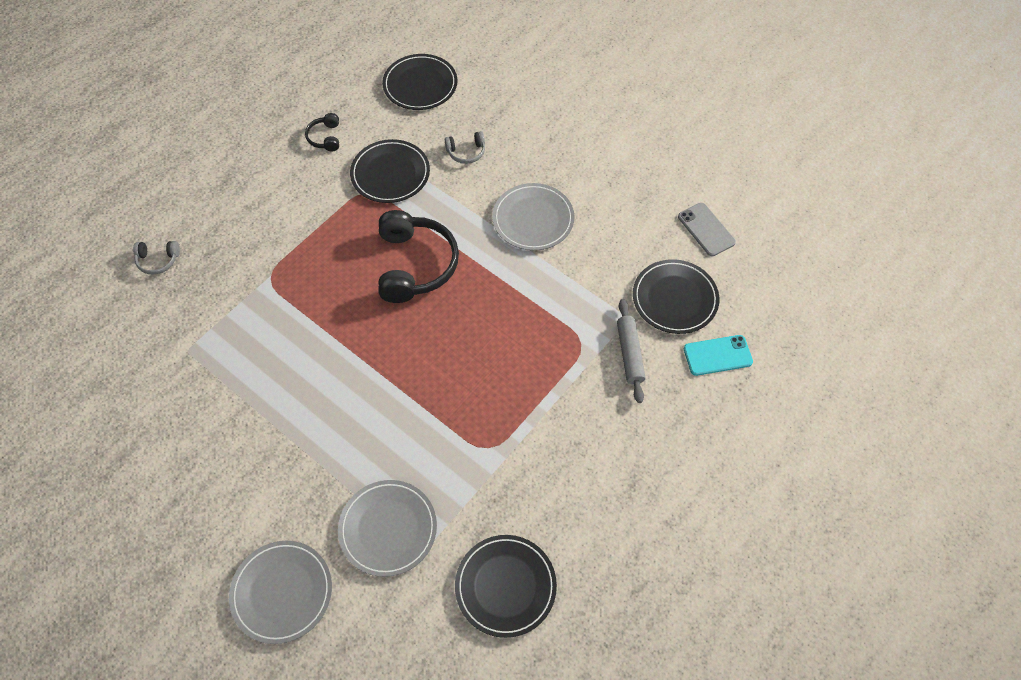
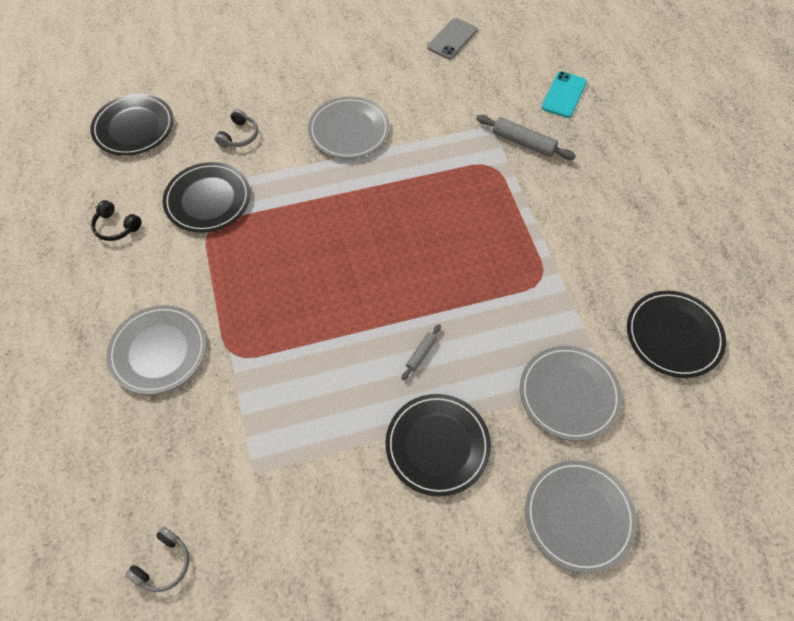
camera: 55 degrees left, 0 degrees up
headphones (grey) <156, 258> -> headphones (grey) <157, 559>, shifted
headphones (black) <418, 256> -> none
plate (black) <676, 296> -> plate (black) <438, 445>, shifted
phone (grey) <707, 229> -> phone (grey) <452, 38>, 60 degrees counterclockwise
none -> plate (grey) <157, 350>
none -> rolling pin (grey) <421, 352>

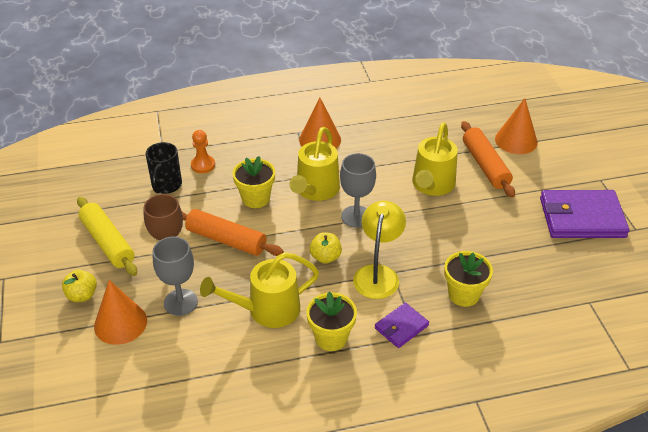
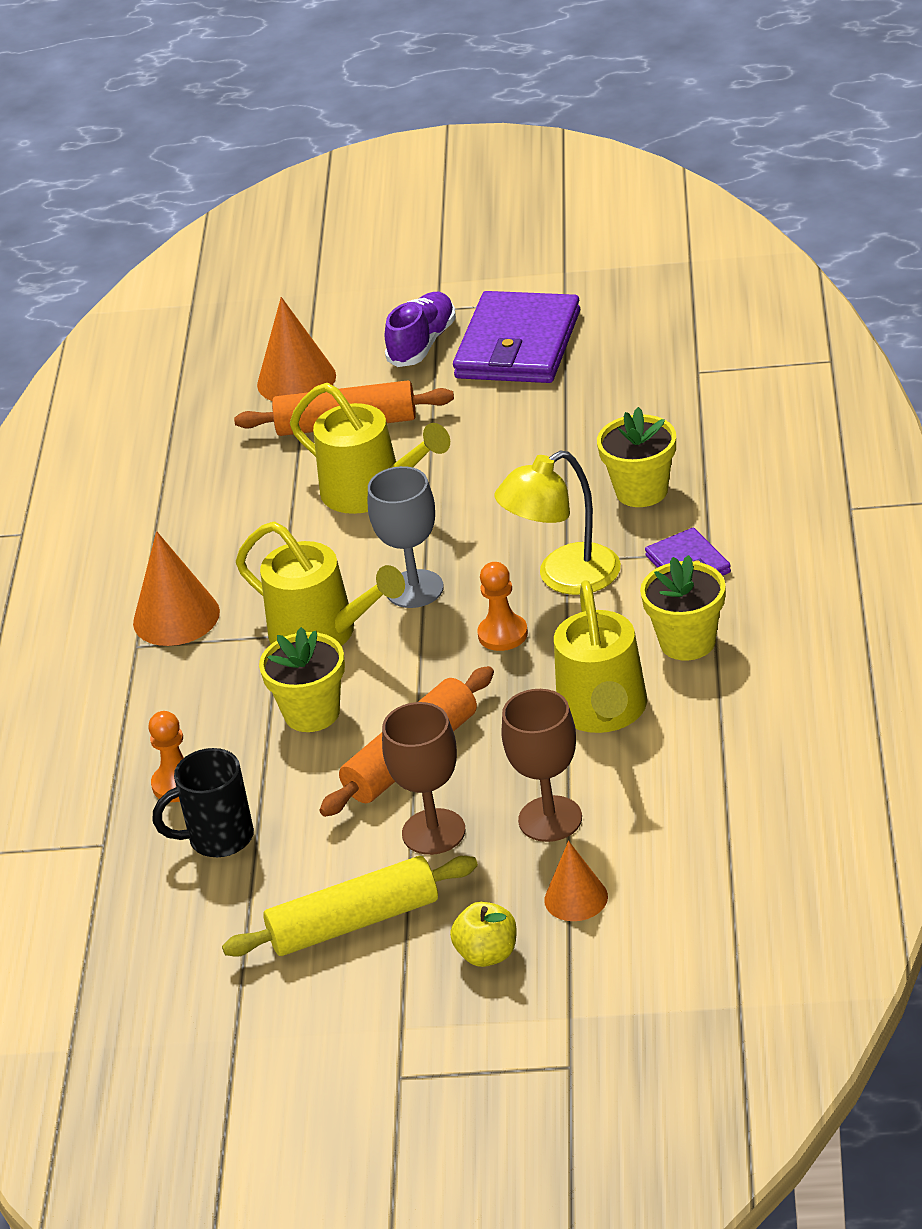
camera: 70 degrees left, 5 degrees down
cone (orange) <120, 312> -> cone (orange) <576, 881>, x0.64
mug (black) <164, 168> -> mug (black) <203, 802>, 135 degrees clockwise
goblet (grey) <175, 276> -> goblet (brown) <542, 765>
apple (yellow) <326, 248> -> pawn (orange) <502, 606>
lamp (yellow) <379, 250> -> lamp (yellow) <557, 522>, 60 degrees counterclockwise
none -> shoe (purple) <420, 329>

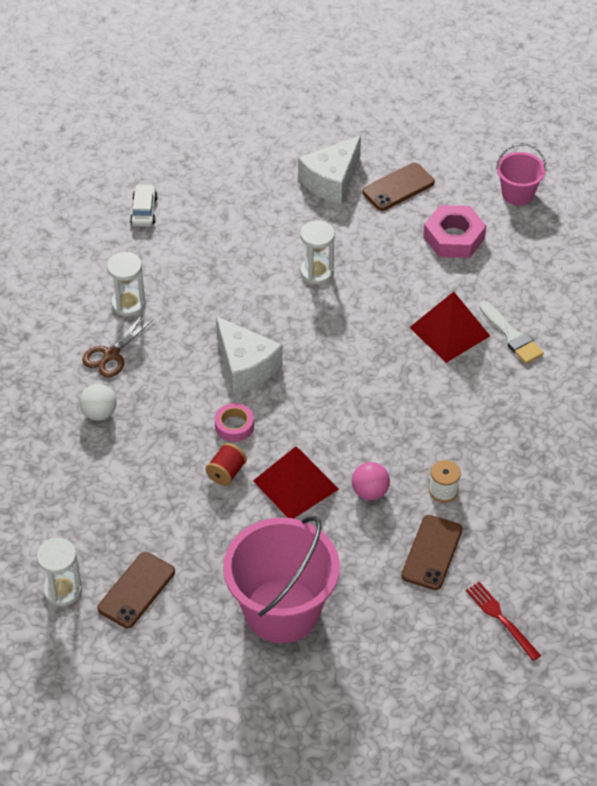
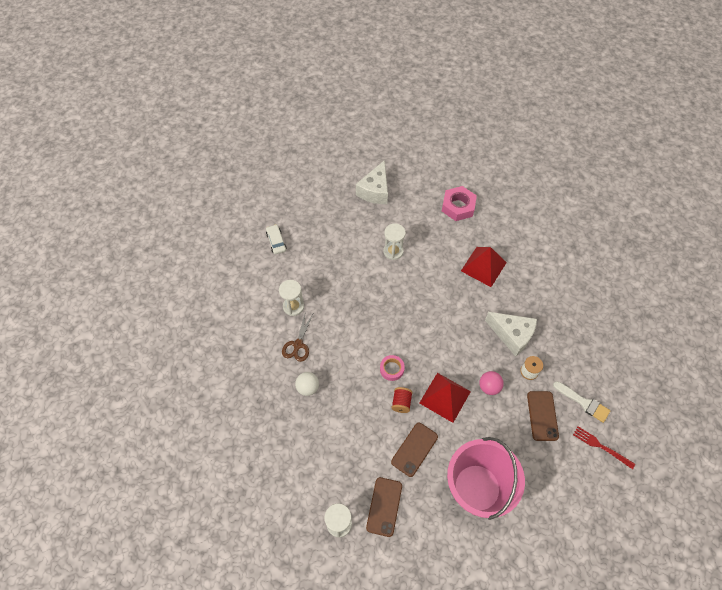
camera: 20 degrees left, 10 degrees up
cheese (white) <249, 355> -> cheese (white) <511, 334>, shifted
phone (brown) <398, 187> -> phone (brown) <414, 450>, shifted
brush (white) <511, 332> -> brush (white) <581, 402>, shifted
bucket (pink) <521, 174> -> none

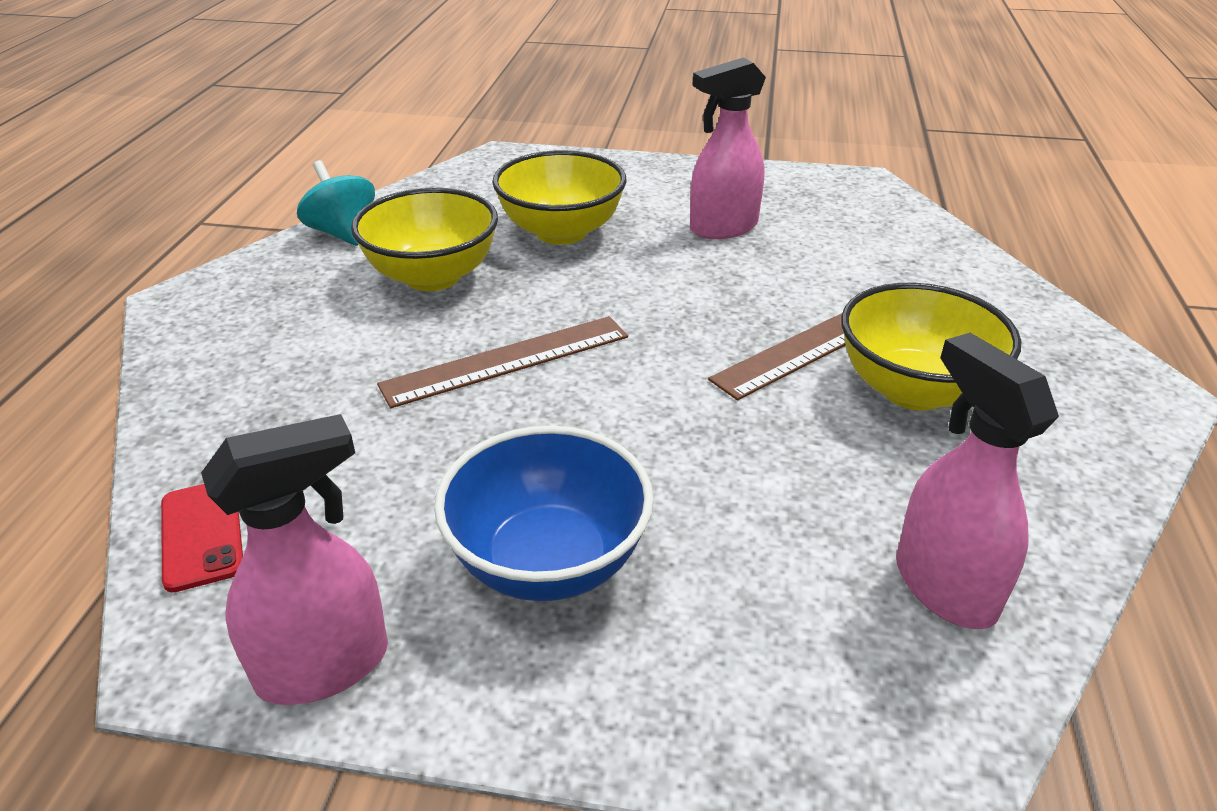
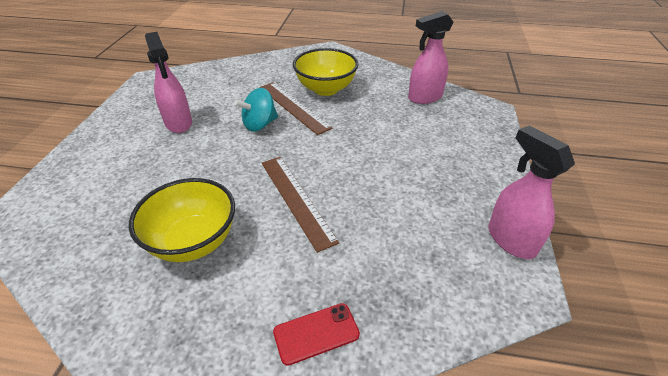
camera: 90 degrees left, 5 degrees up
phone (red) <202, 538> -> phone (red) <316, 334>, shifted
spinning top (turquoise) <336, 203> -> spinning top (turquoise) <256, 110>, shifted
bowl (blue) <544, 513> -> none
bowl (yellow) <559, 197> -> none

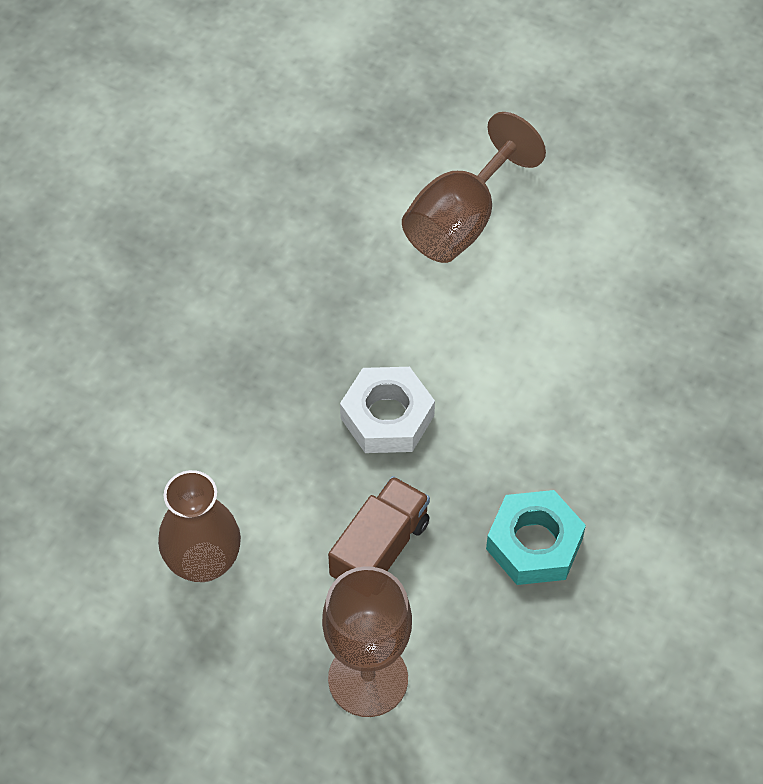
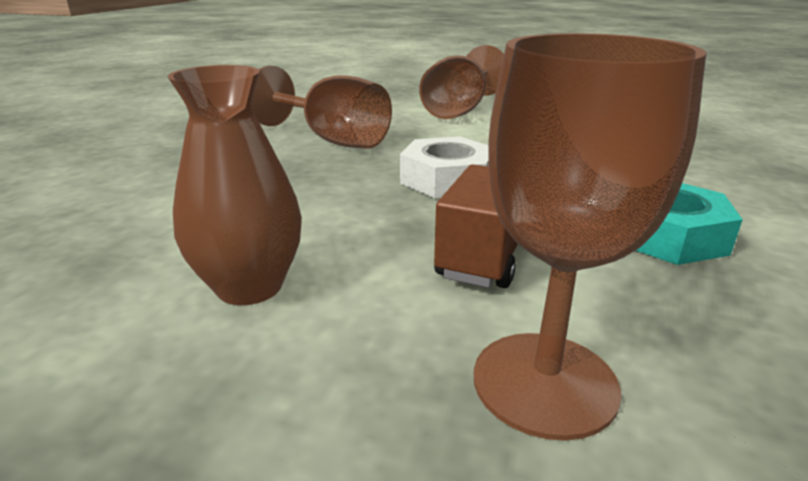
camera: 10 degrees left, 30 degrees down
none -> goblet (brown) <322, 107>

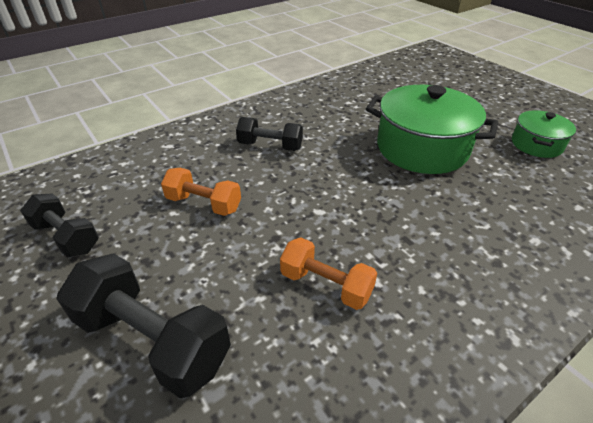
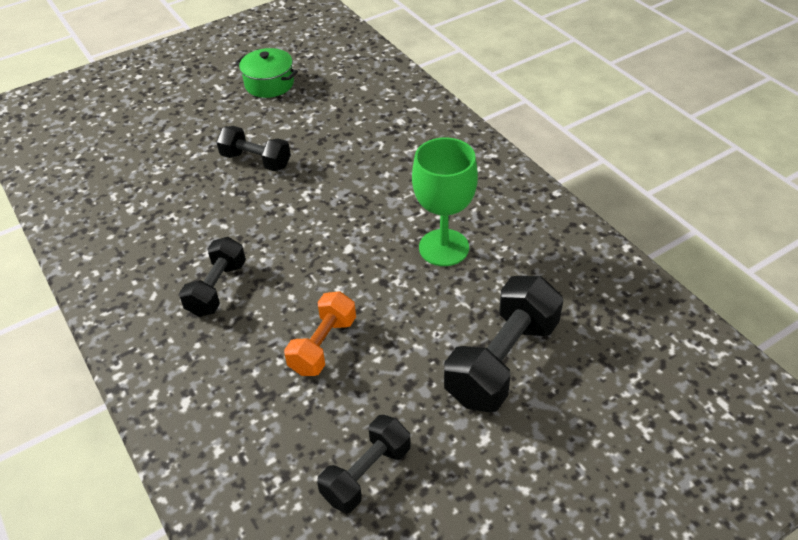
camera: 85 degrees left, 5 degrees up
dumbbell (orange) <328, 273> -> goblet (green) <445, 201>
pot (green) <432, 129> -> dumbbell (black) <253, 148>

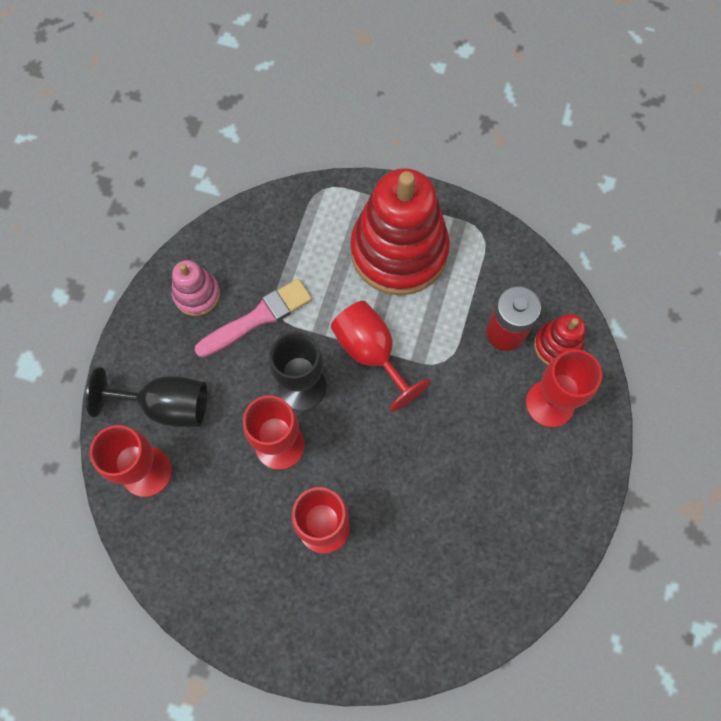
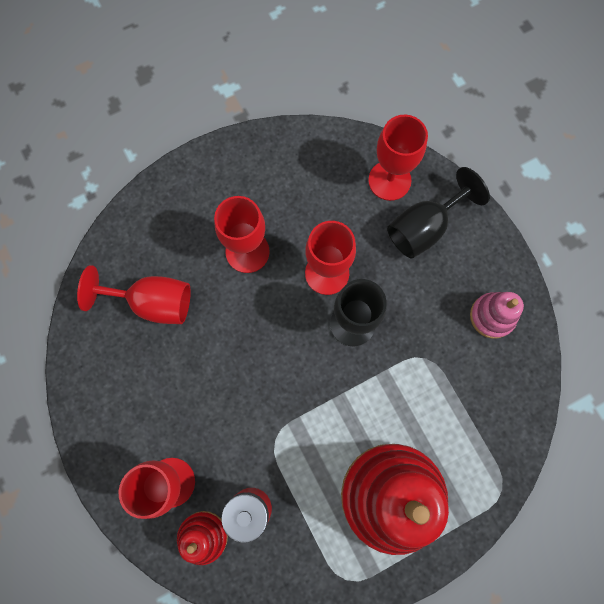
camera: 135 degrees right, 5 degrees up
brush (pink) <253, 318> -> none
goblet (red) <381, 356> -> goblet (red) <134, 294>, shifted

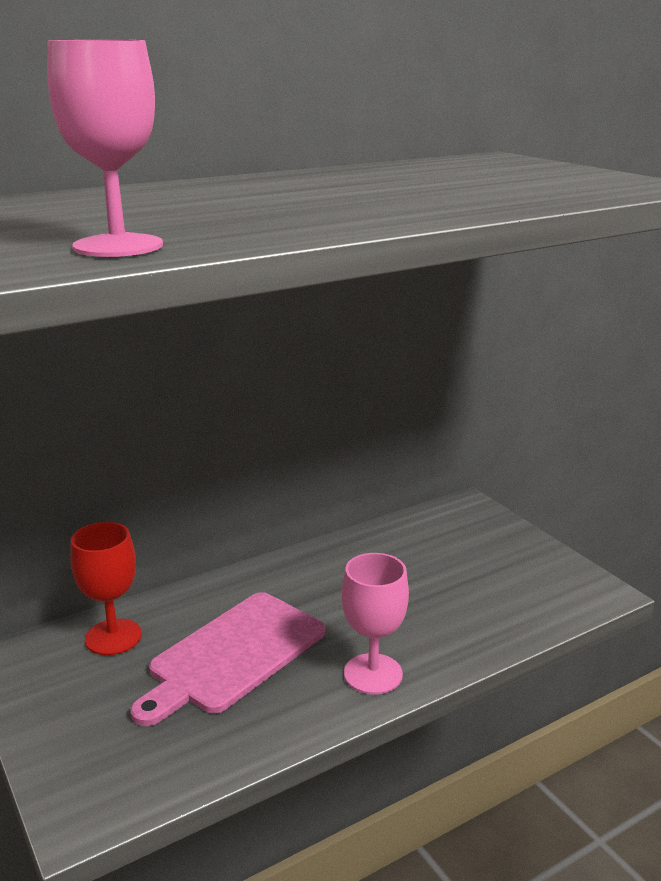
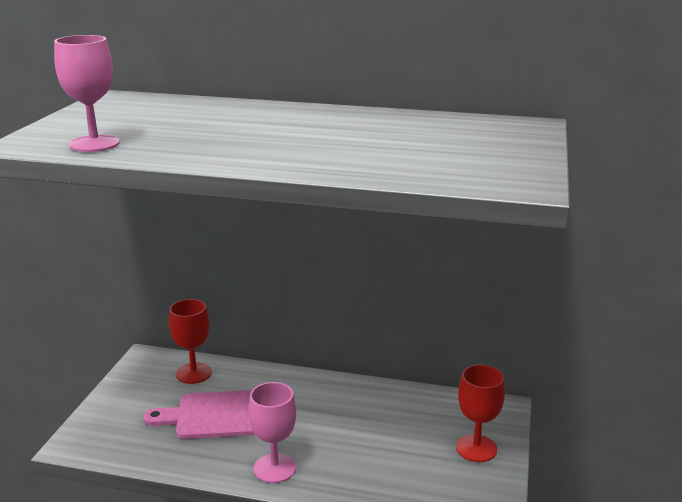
camera: 45 degrees right, 0 degrees up
none -> goblet (red) <480, 413>

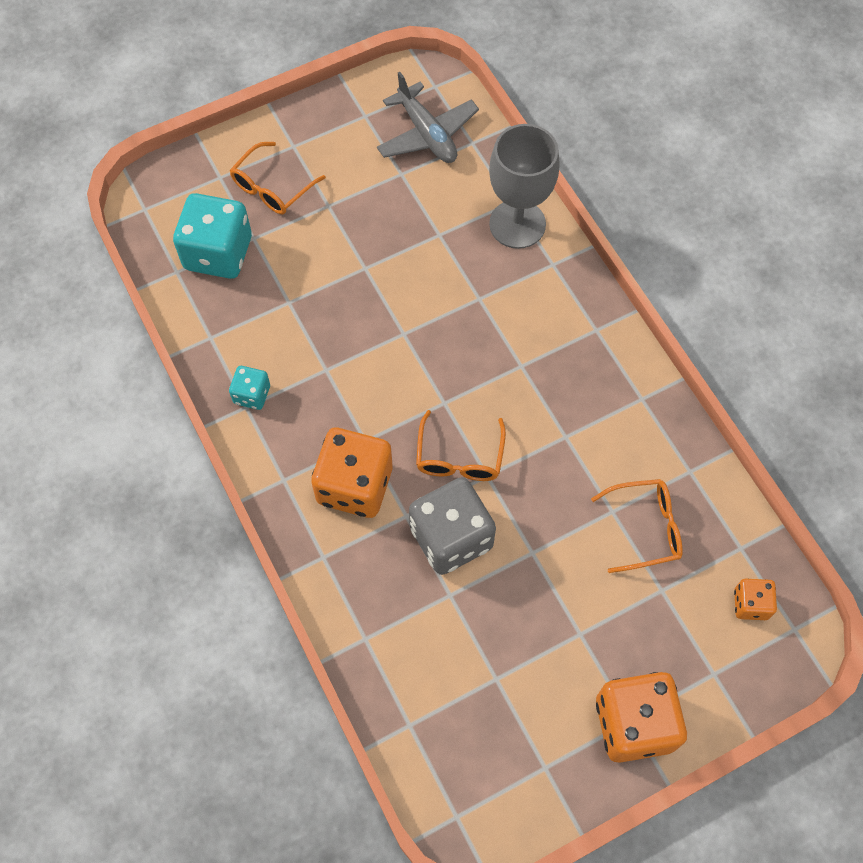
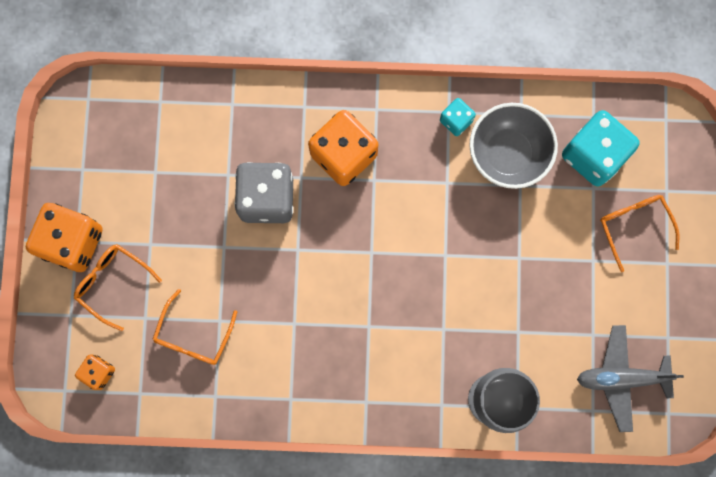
camera: 120 degrees right, 15 degrees up
glasses (orange) <461, 445> -> glasses (orange) <118, 287>, shifted
none -> bowl (grey) <513, 146>

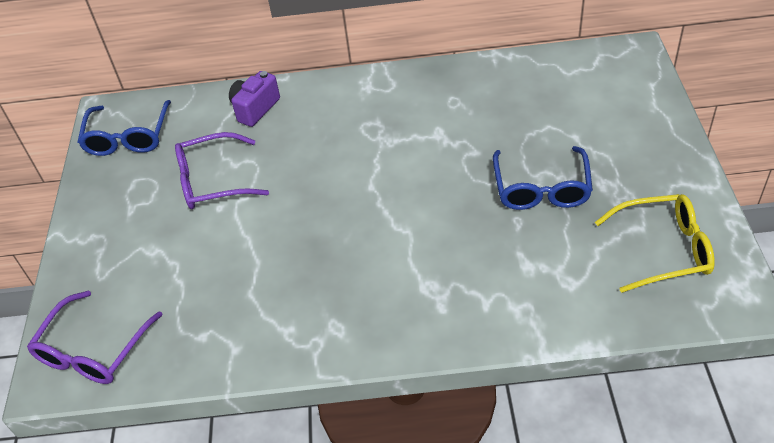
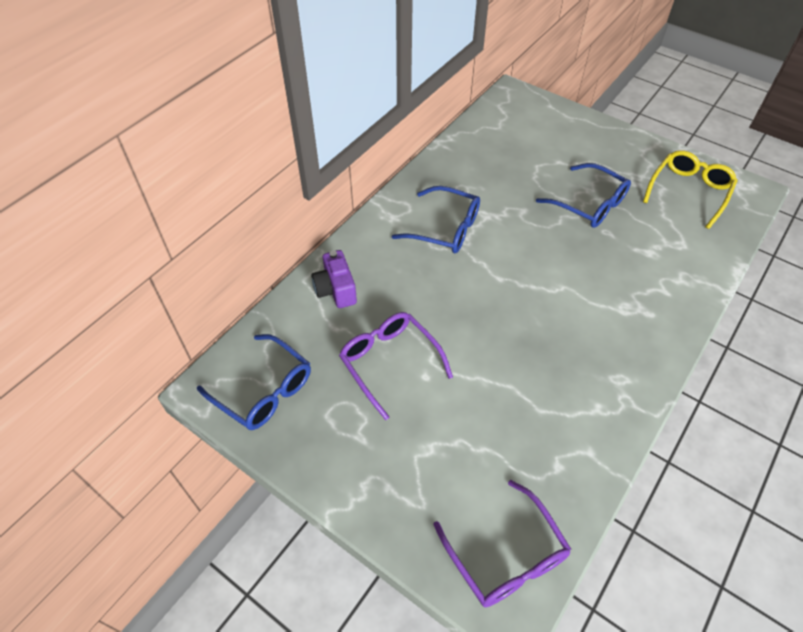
camera: 55 degrees left, 5 degrees up
glasses (purple) <222, 170> -> glasses (purple) <396, 366>, 120 degrees clockwise
none -> glasses (blue) <436, 219>

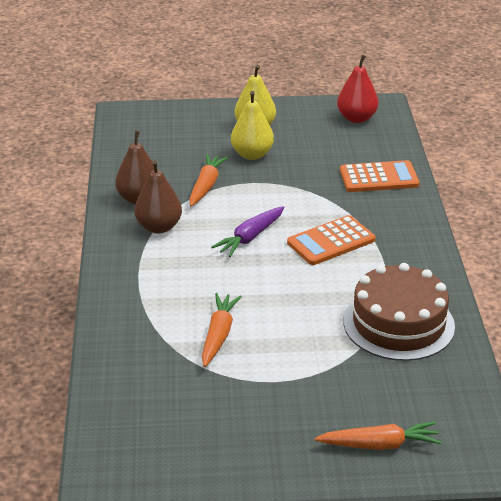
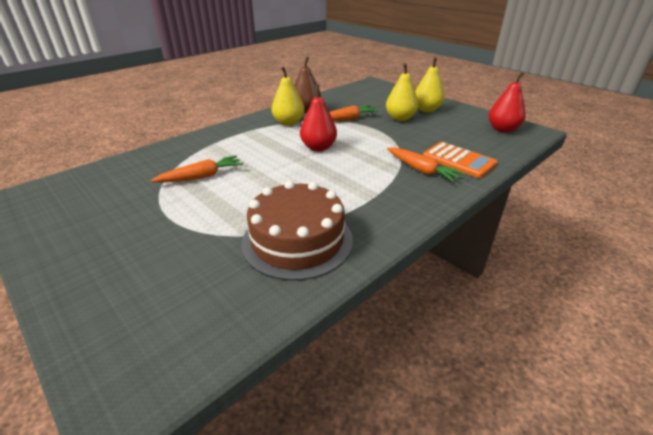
camera: 50 degrees right, 0 degrees up
pear (brown) <158, 196> -> pear (yellow) <287, 96>
carrot (purple) <247, 231> -> pear (red) <318, 118>
calculator (orange) <331, 240> -> none
carrot (orange) <378, 435> -> carrot (orange) <426, 165>, shifted

